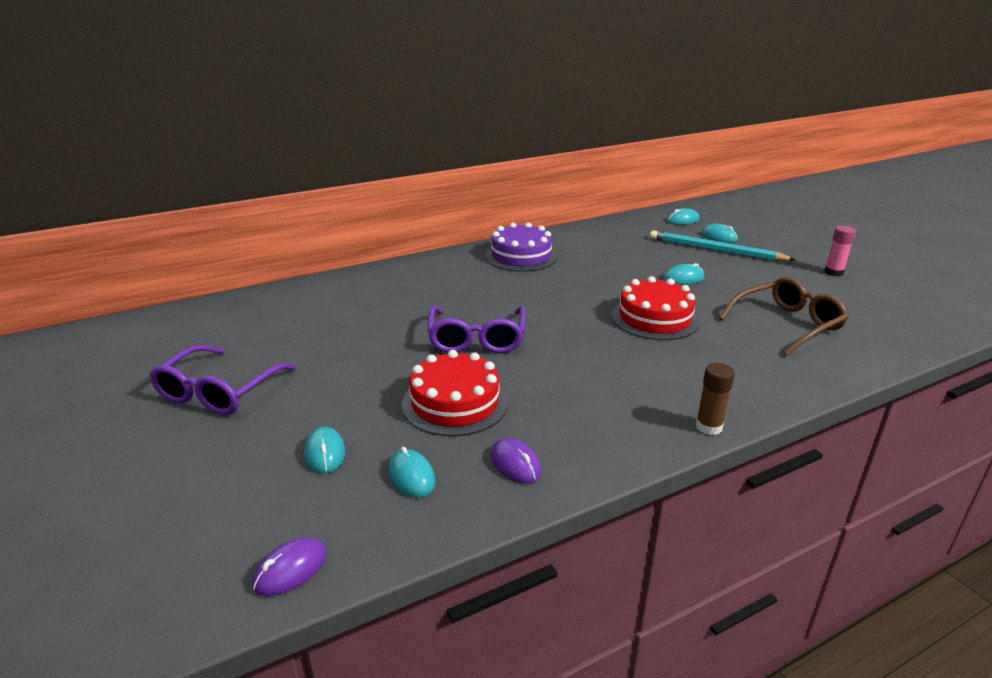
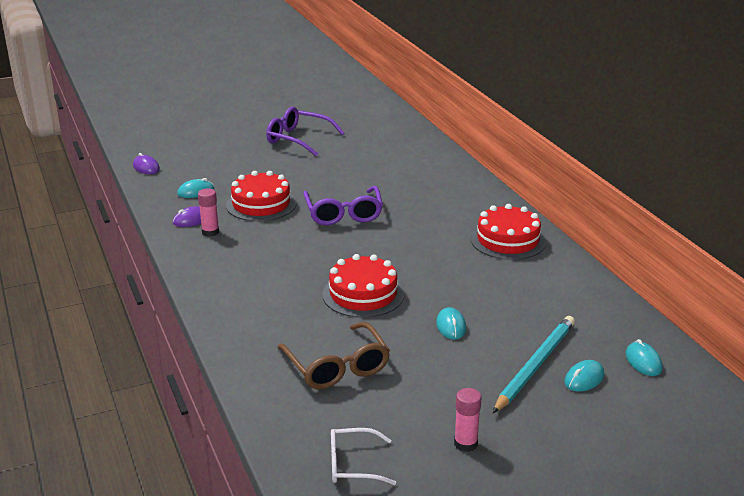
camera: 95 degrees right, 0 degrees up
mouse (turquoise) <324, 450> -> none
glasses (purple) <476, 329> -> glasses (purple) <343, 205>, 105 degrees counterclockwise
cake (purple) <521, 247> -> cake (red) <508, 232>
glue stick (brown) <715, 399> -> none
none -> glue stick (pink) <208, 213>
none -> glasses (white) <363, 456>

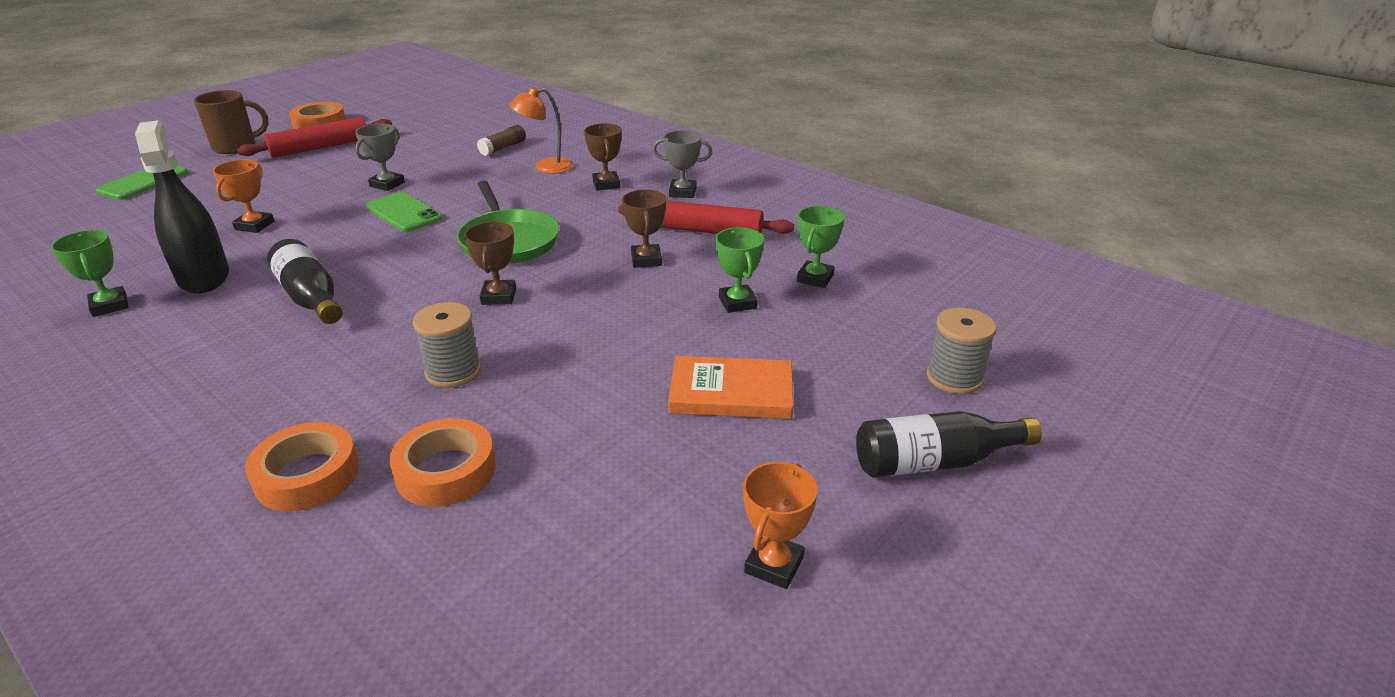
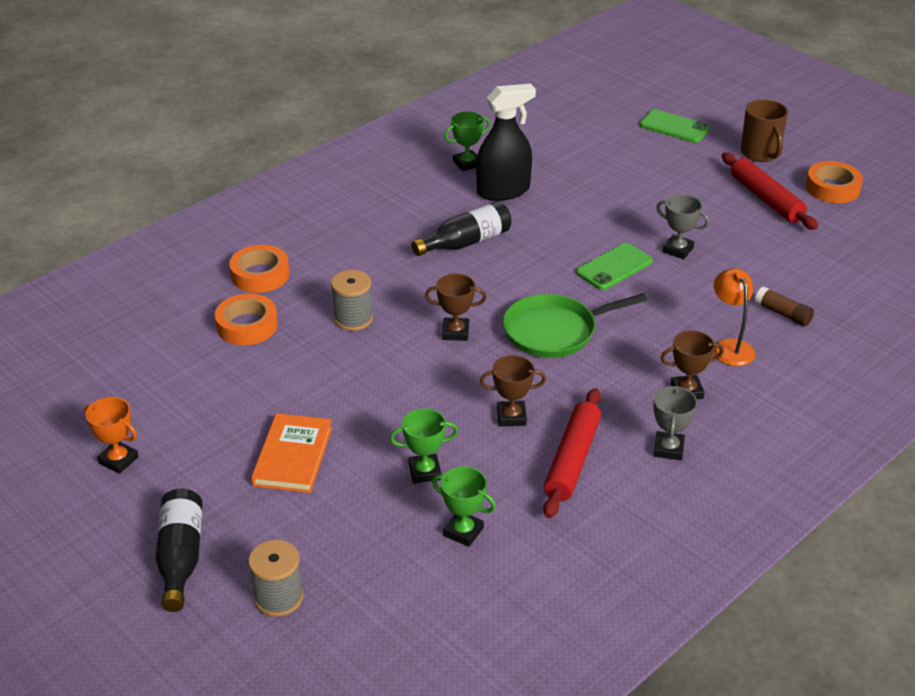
camera: 95 degrees right, 5 degrees up
trophy (orange) <243, 196> -> none

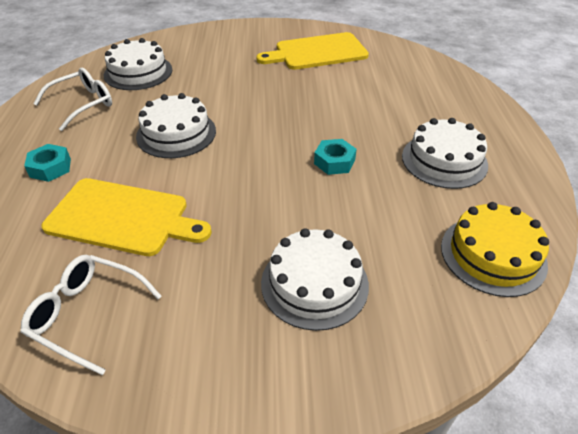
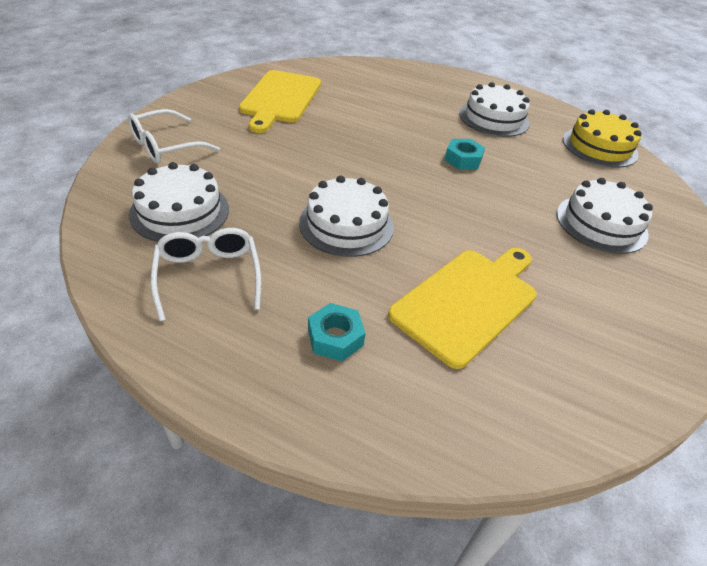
camera: 65 degrees left, 0 degrees up
glasses (white) <91, 315> -> glasses (white) <174, 136>, shifted

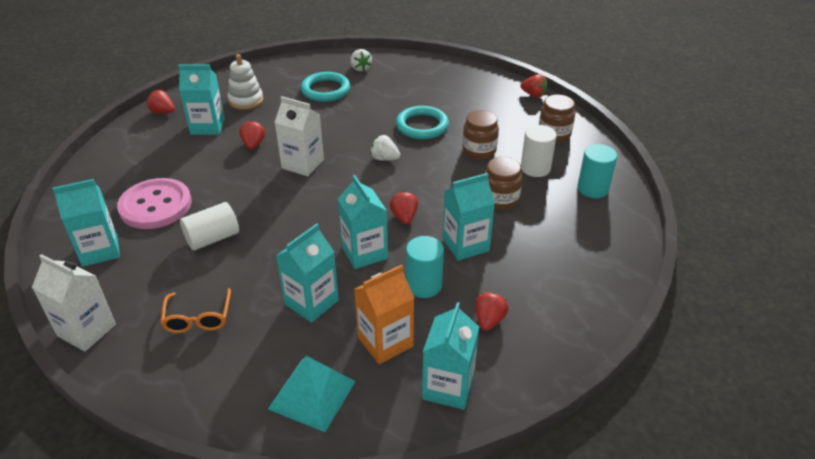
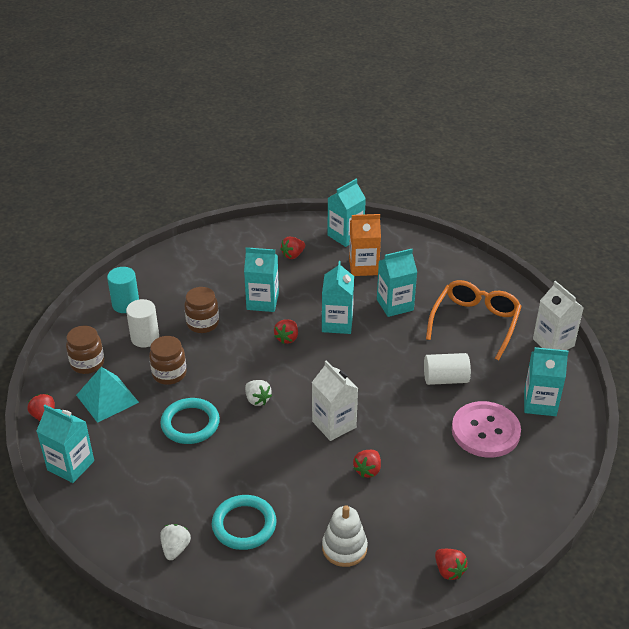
camera: 150 degrees left, 0 degrees up
glasses (orange) <195, 310> -> glasses (orange) <474, 320>, x1.71
carton (turquoise) <201, 99> -> carton (turquoise) <65, 444>, shifted
pyramid (turquoise) <312, 394> -> pyramid (turquoise) <107, 395>, shifted
cylinder (turquoise) <425, 267> -> none

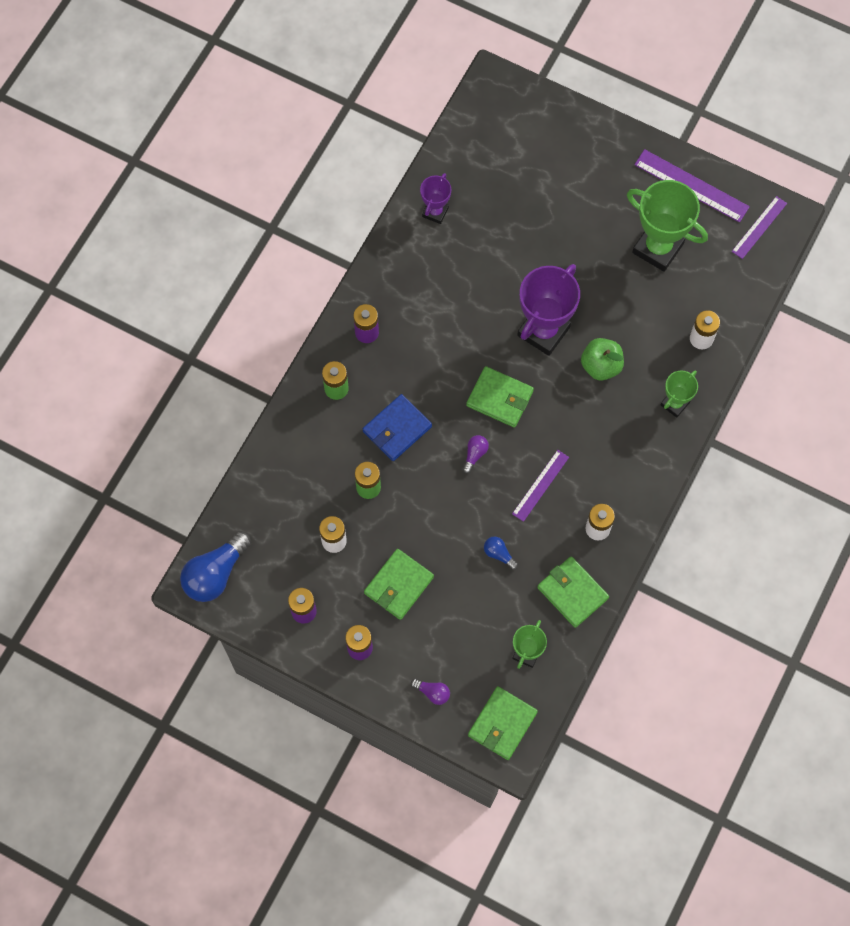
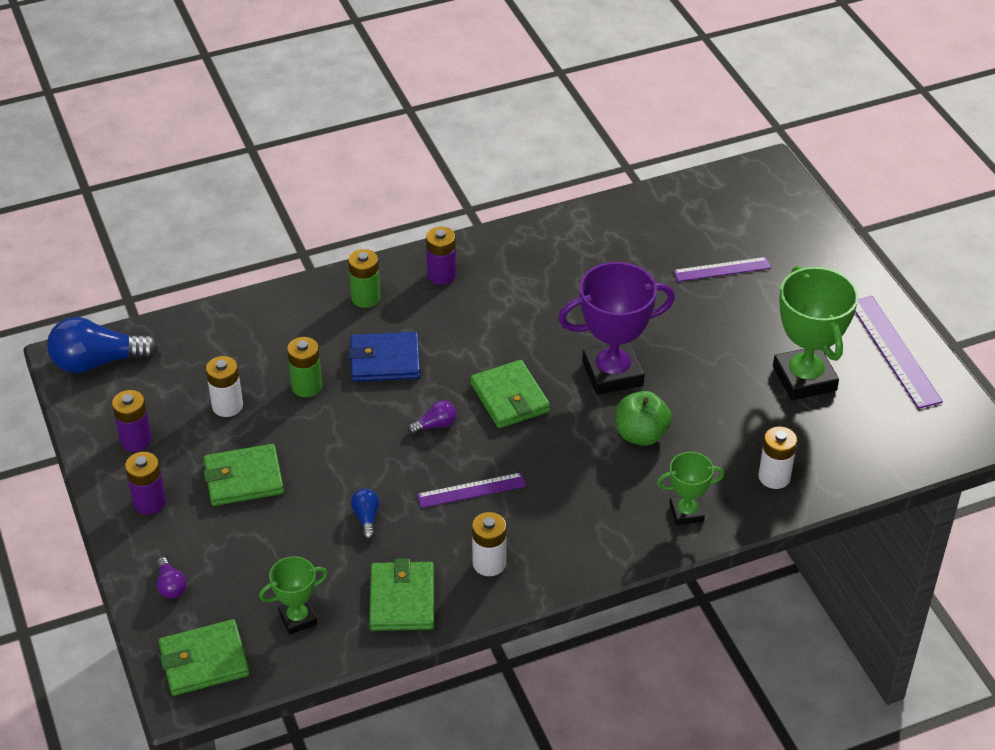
camera: 40 degrees right, 25 degrees down
trophy (purple) <435, 198> -> none
ruler (purple) <759, 227> -> ruler (purple) <722, 269>, shifted

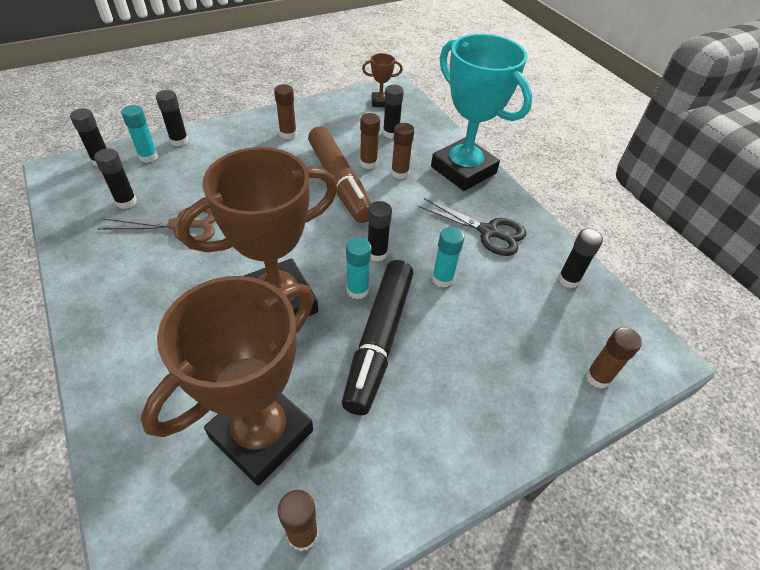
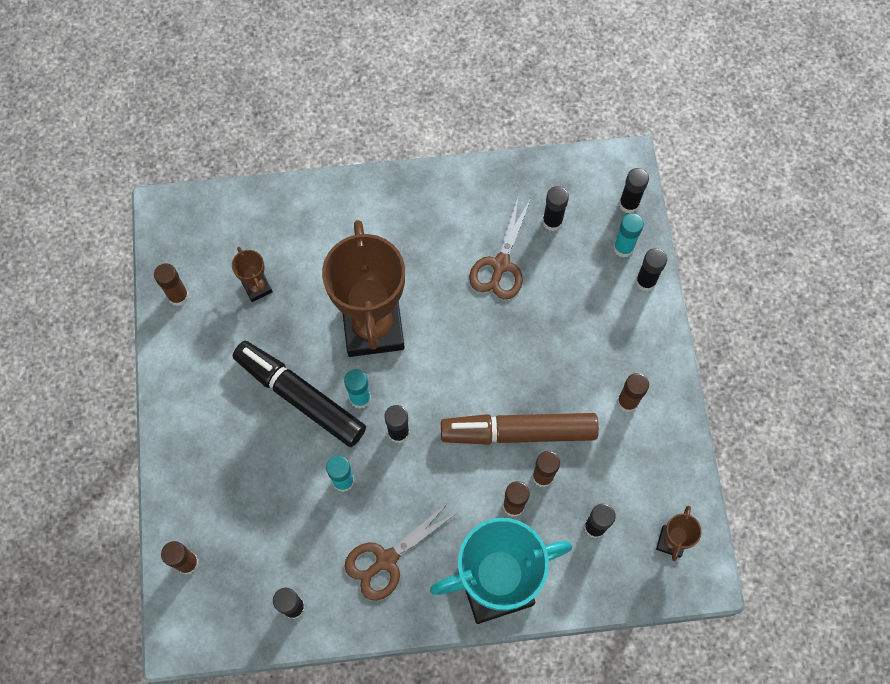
camera: 115 degrees right, 20 degrees up
trophy (brown) <227, 381> -> trophy (brown) <252, 274>, x0.42
scissors (black) <472, 227> -> scissors (brown) <401, 551>

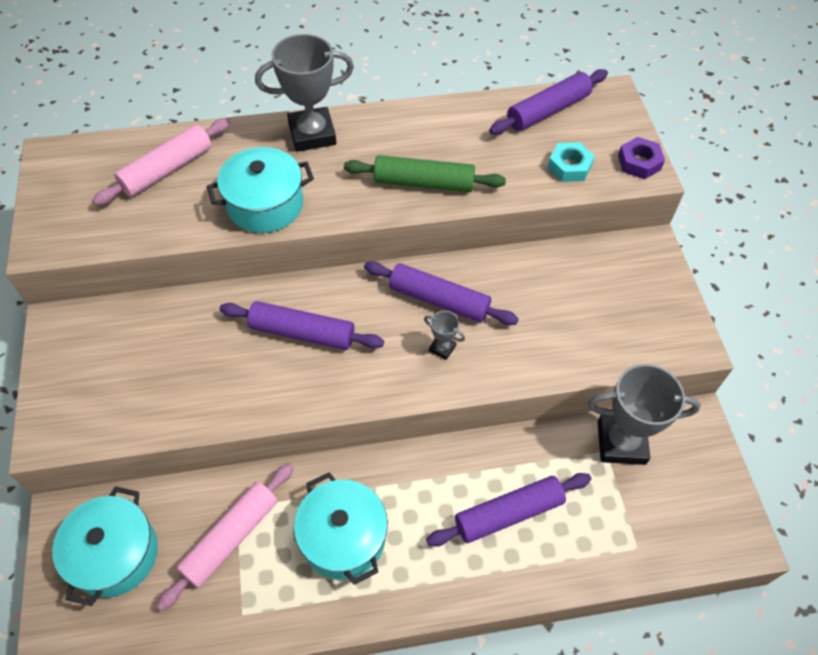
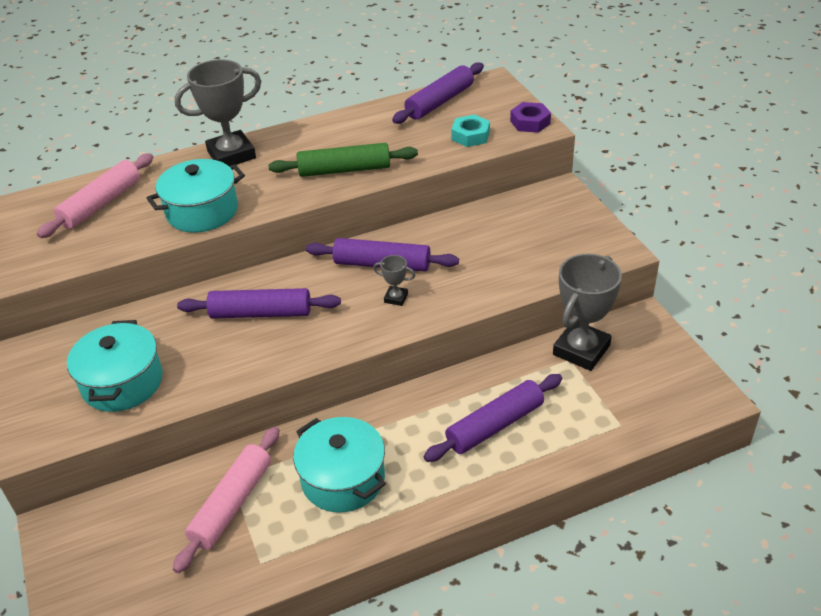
camera: 10 degrees left, 15 degrees down
pot (turquoise) <105, 546> -> pot (turquoise) <115, 366>, shifted
trophy (grey) <644, 414> -> trophy (grey) <587, 312>, 45 degrees counterclockwise

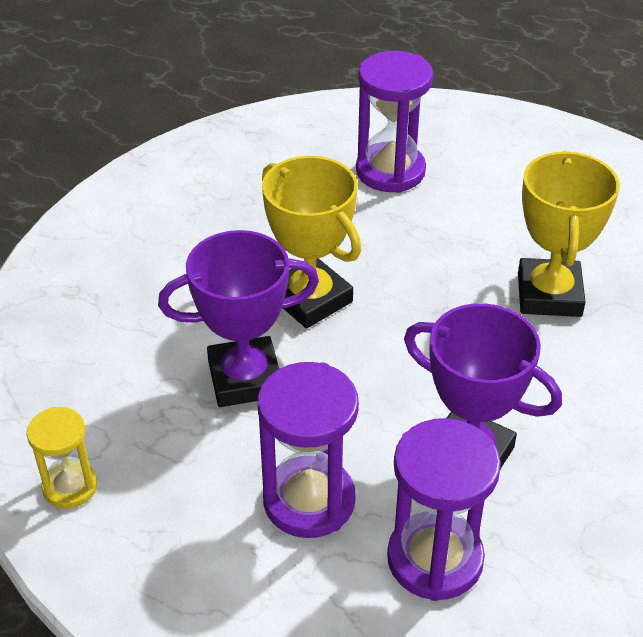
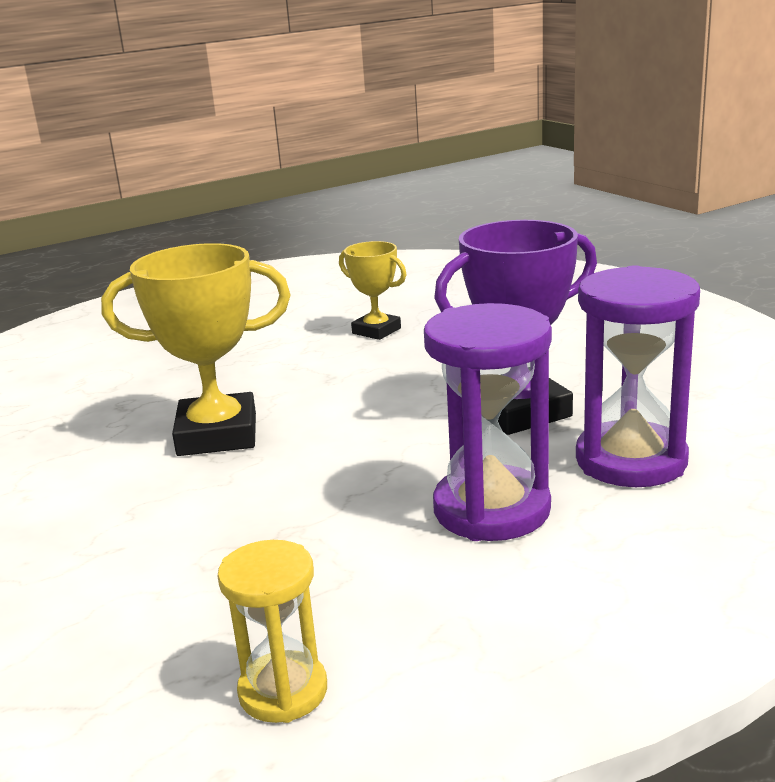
camera: 55 degrees left, 20 degrees down
trophy (purple) <238, 318> -> none
hourglass (purple) <394, 122> -> none
trophy (yellow) <569, 234> -> trophy (yellow) <373, 290>, x0.58

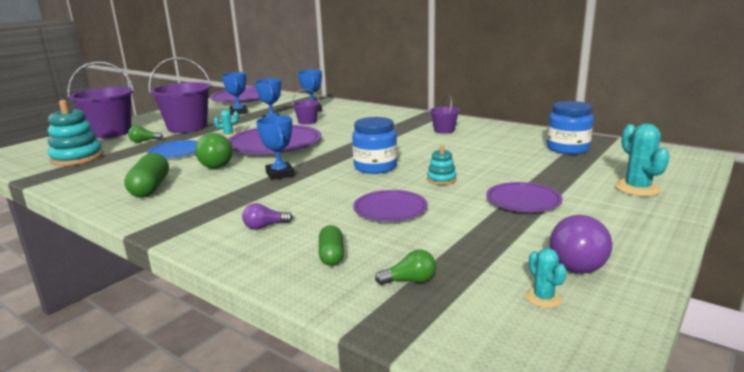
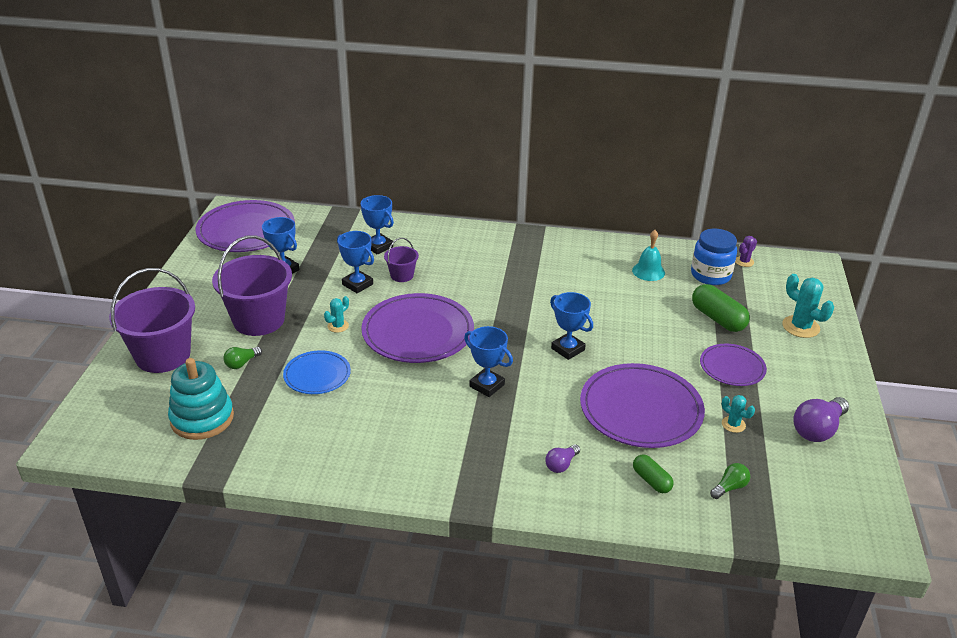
camera: 30 degrees left, 15 degrees up
capsule (green) <146, 175> -> capsule (green) <721, 308>, shifted
light bulb (green) <214, 151> -> none
jar (blue) <374, 145> -> trophy (blue) <571, 326>
plate (purple) <390, 205> -> plate (purple) <642, 405>, x1.78
stacking toy (turquoise) <442, 165> -> none
bucket (purple) <445, 114> -> none
cactus (turquoise) <546, 278> -> cactus (turquoise) <738, 414>, shifted
light bulb (purple) <581, 244> -> light bulb (purple) <821, 419>, 45 degrees clockwise
none -> bell (turquoise) <648, 255>
none -> cactus (purple) <746, 251>

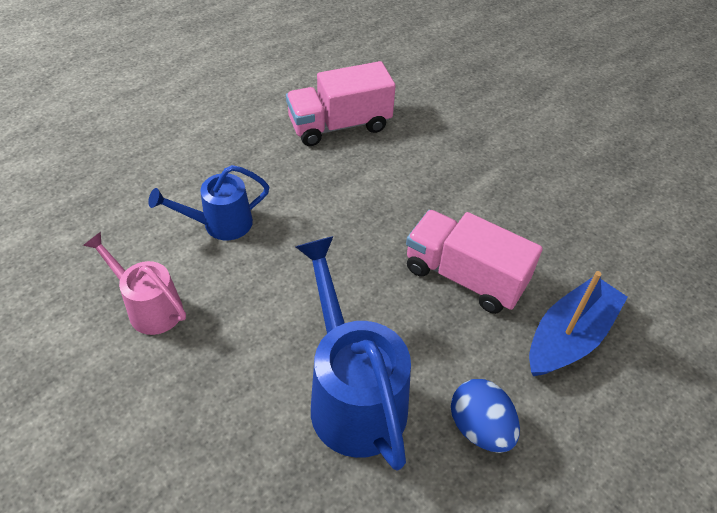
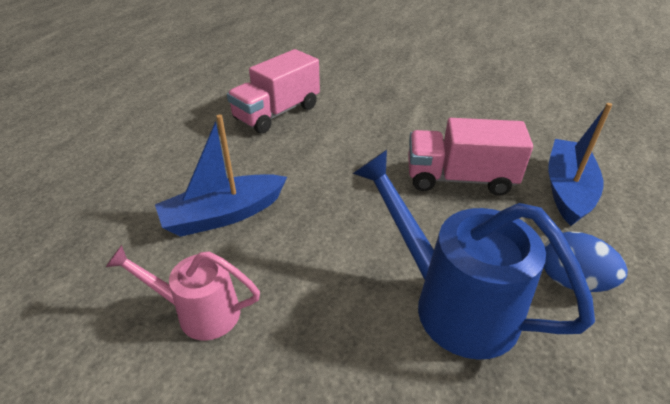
camera: 25 degrees left, 10 degrees down
watering can (blue) <208, 202> -> boat (blue) <221, 175>

